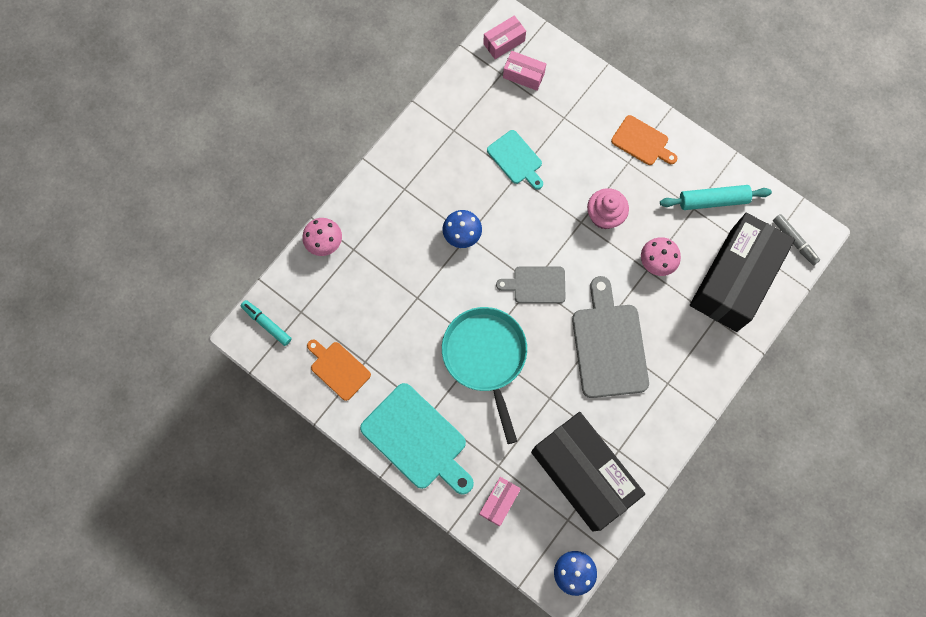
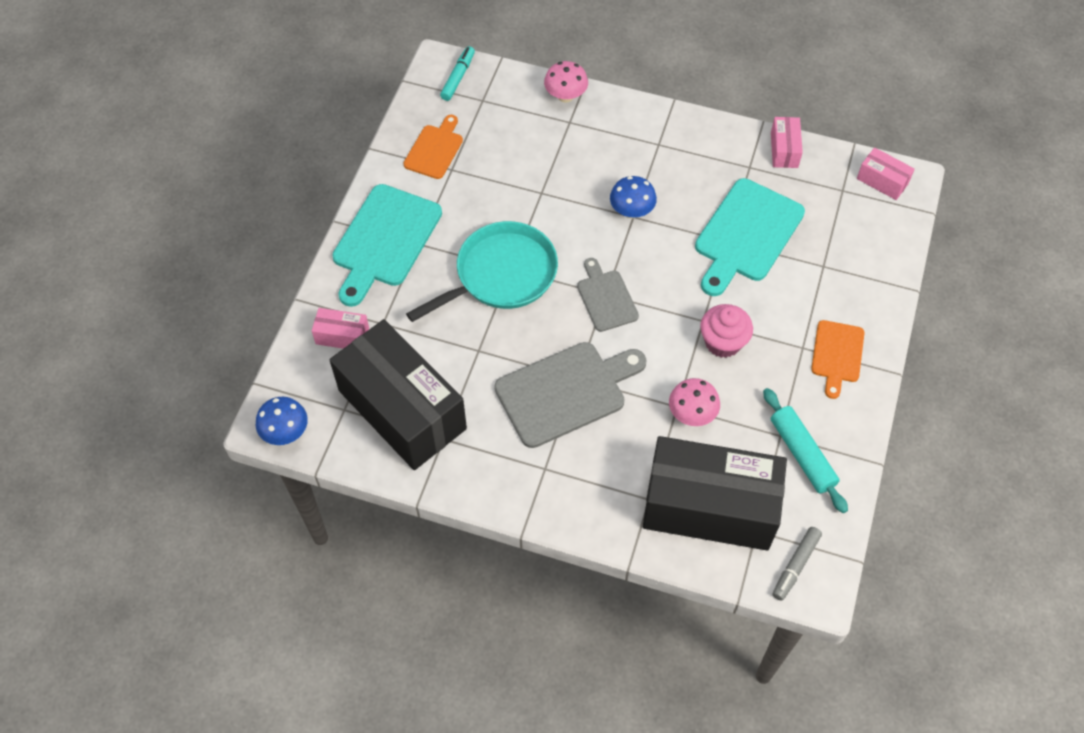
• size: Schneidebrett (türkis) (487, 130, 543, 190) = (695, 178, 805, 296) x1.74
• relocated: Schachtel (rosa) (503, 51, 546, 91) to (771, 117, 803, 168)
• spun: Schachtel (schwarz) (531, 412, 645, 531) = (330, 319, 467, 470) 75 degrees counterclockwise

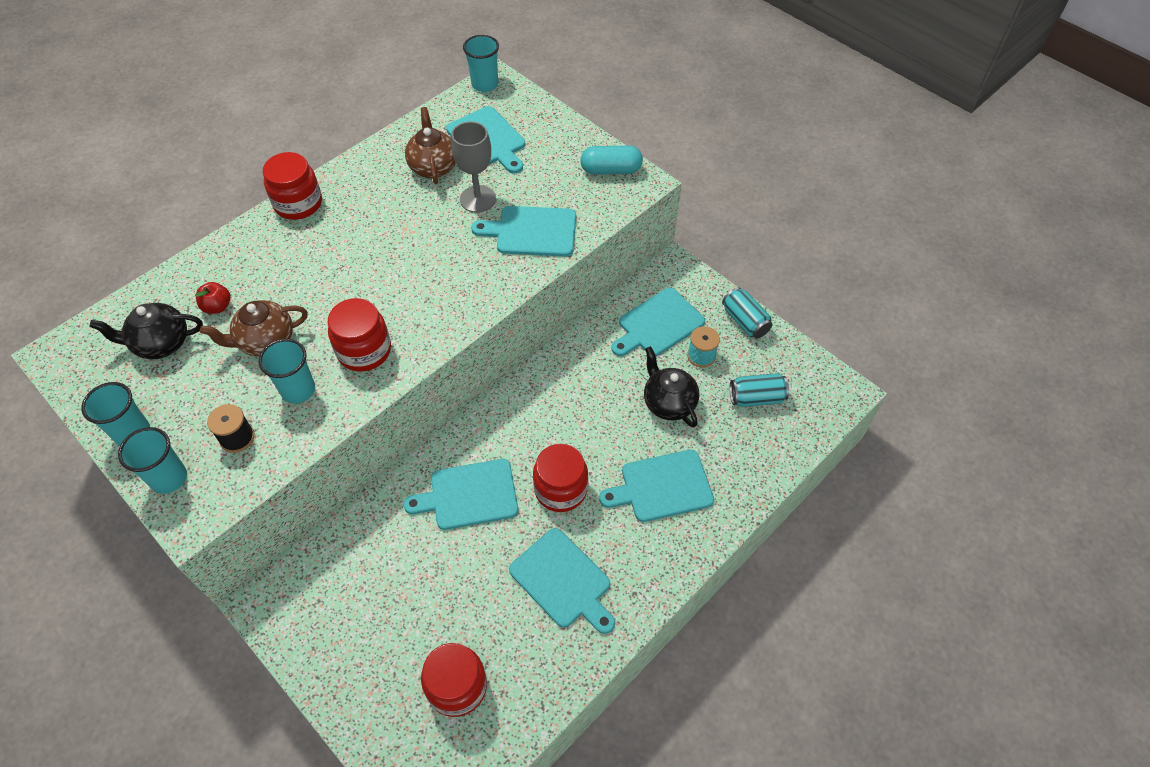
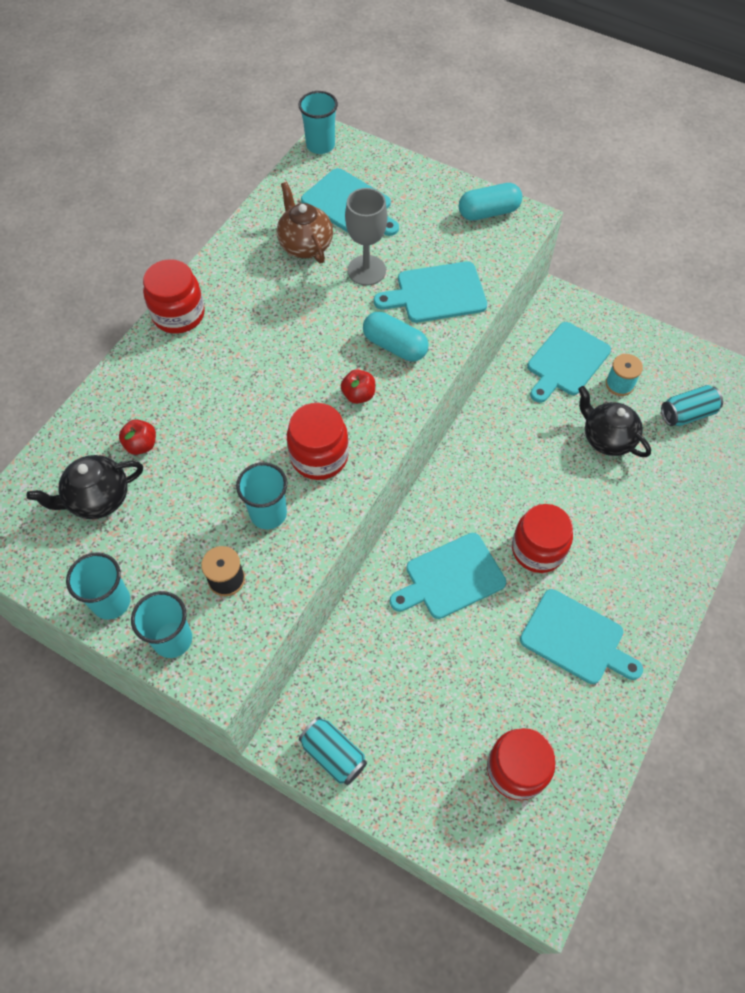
• missing: Teekanne (braun) (200, 300, 308, 357)
• missing: Schneidebrett (türkis) (599, 450, 714, 522)
• relocated: Dose (türkis) (722, 287, 772, 339) to (299, 717, 367, 785)
• appeared: Apfel (rot) (341, 369, 375, 404)
• appeared: Kapsel (türkis) (363, 312, 429, 361)

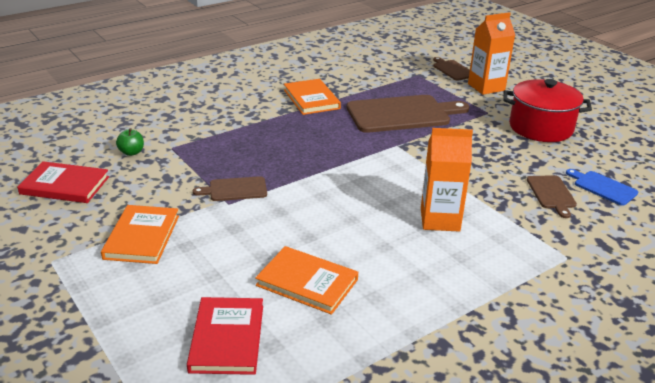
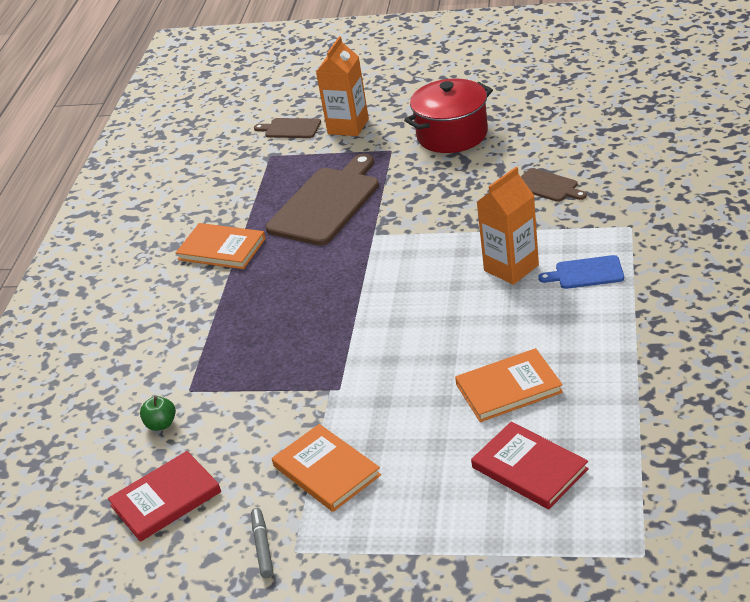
• missing: Schneidebrett (braun) (193, 176, 267, 201)
• relocated: Schneidebrett (blau) (566, 169, 638, 206) to (538, 255, 624, 289)
• appeared: Filzstift (grau) (251, 508, 273, 578)

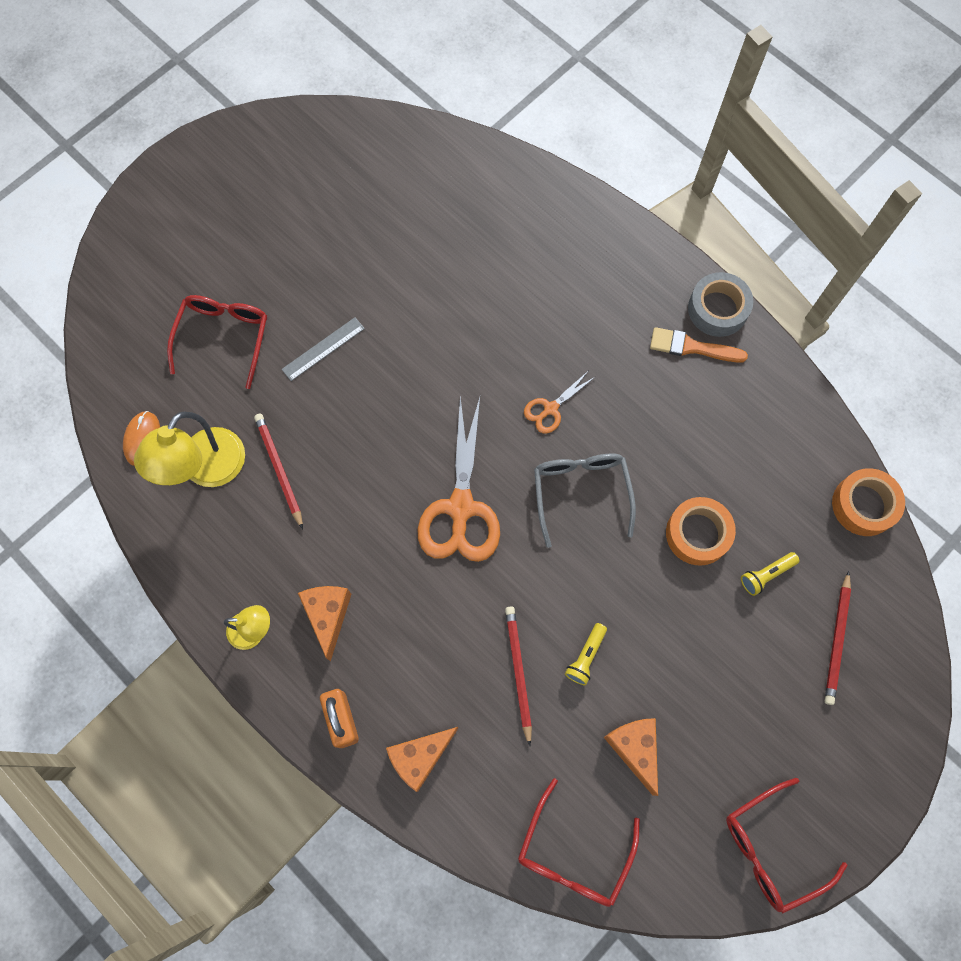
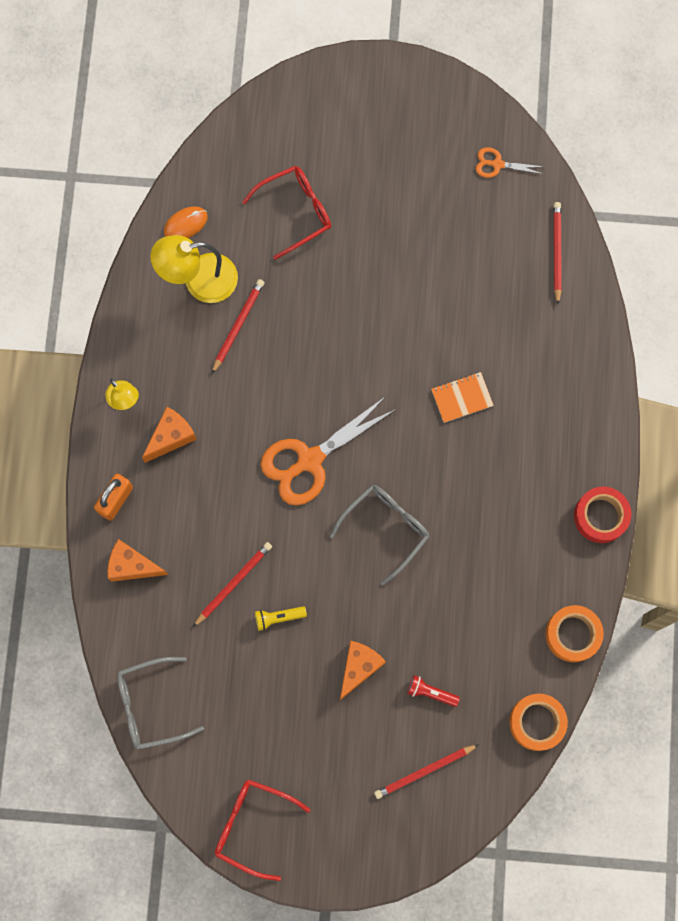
• missing: Lineal (grau) (282, 317, 365, 381)
• colour: Brille (rot) (518, 778, 640, 907) to Brille (grau) (117, 657, 204, 749)
• relocated: Schere (orange) (524, 371, 595, 434) to (476, 147, 544, 178)
• relocated: Käse (orange) (604, 718, 658, 796) to (340, 641, 386, 700)
• missing: Pinsel (orange) (650, 327, 748, 363)
• relocated: Klebeband (orange) (666, 497, 736, 566) to (545, 605, 604, 662)
• colour: Klebeband (grau) (688, 272, 753, 337) to Klebeband (rot) (574, 487, 631, 543)
• colour: Taschenlampe (gelb) (741, 552, 799, 596) to Taschenlampe (rot) (407, 675, 460, 707)
• appeared: Notizbuch (orange) (431, 372, 494, 423)
• appeared: Bleistift (rot) (553, 202, 562, 304)

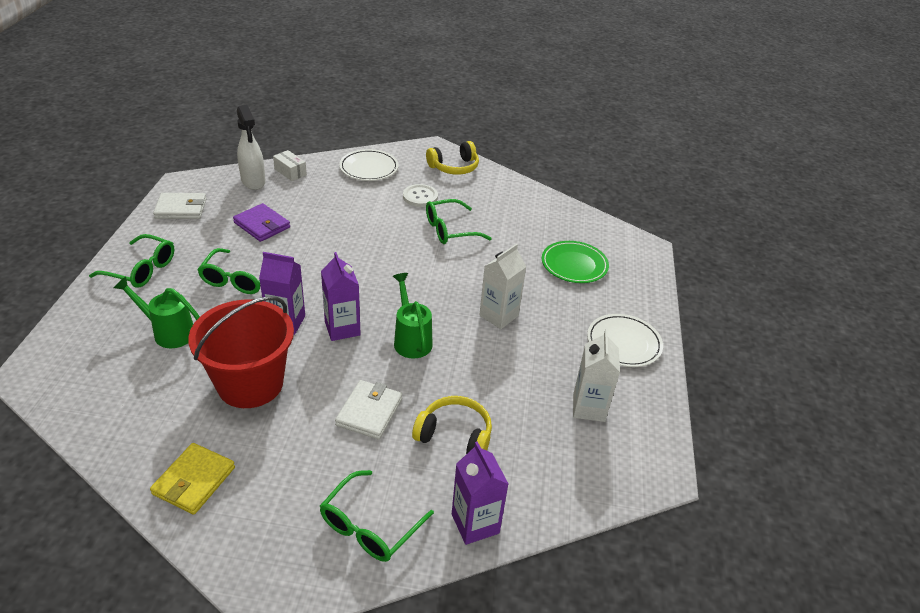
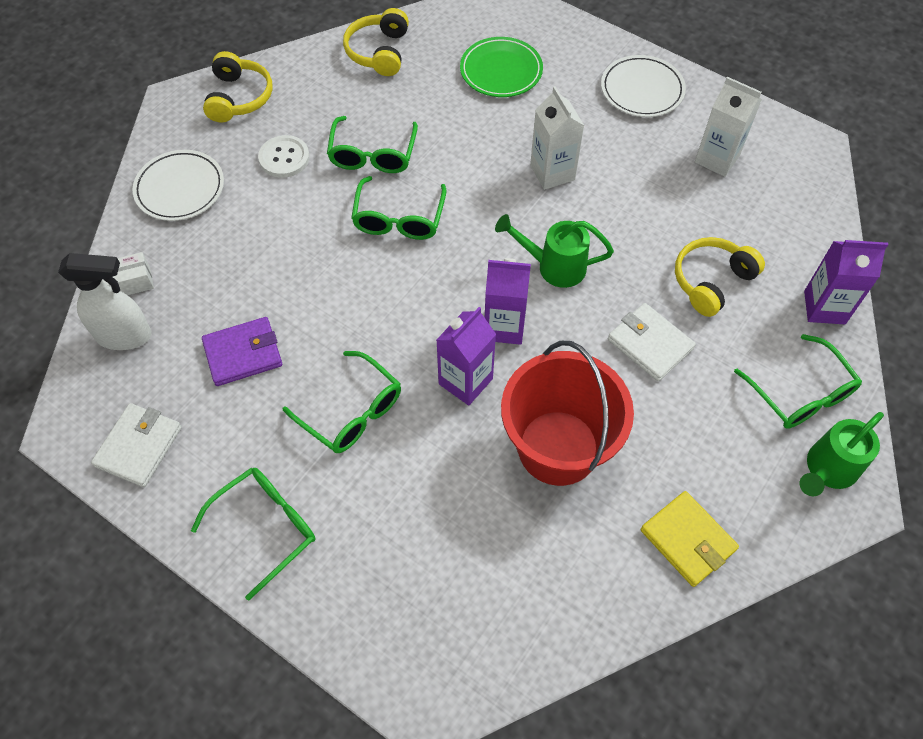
• relocated: Gießkanne (grün) (114, 276, 200, 348) to (799, 412, 884, 496)
• appeared: Kopfhörer (gelb) (343, 8, 409, 76)
• appeared: Brille (grün) (351, 176, 447, 240)

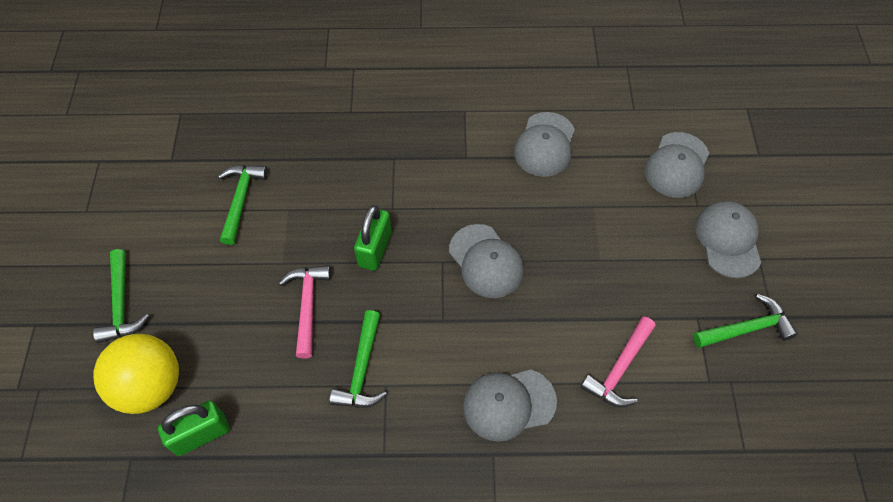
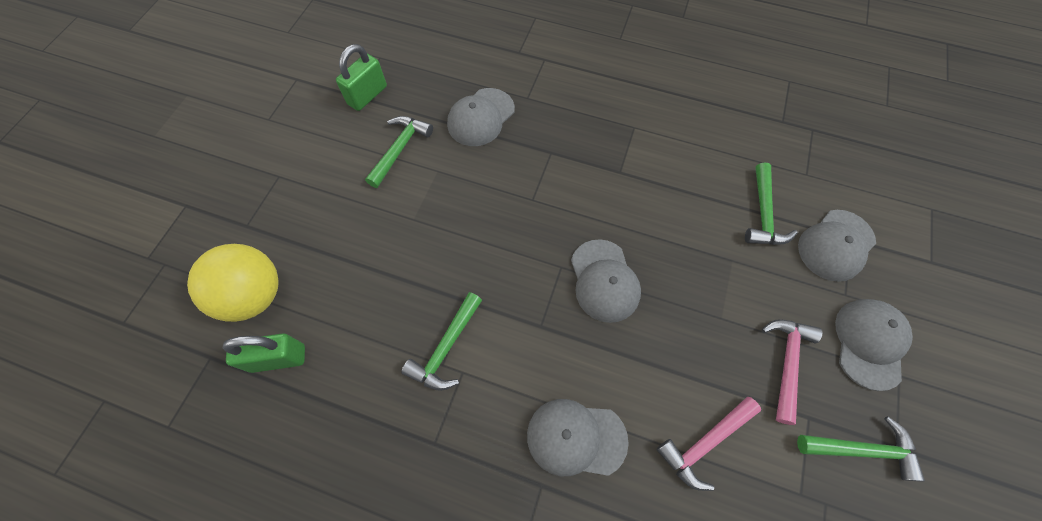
• relocated: Hammer (grün) (93, 249, 149, 343) to (745, 162, 798, 245)
• relocated: Hammer (rosa) (279, 265, 331, 358) to (762, 319, 822, 425)
• relocated: Vorhängeschloss (grün) (354, 205, 392, 271) to (336, 44, 387, 111)
• relocated: Kappe (grau) (514, 112, 575, 177) to (447, 88, 515, 146)

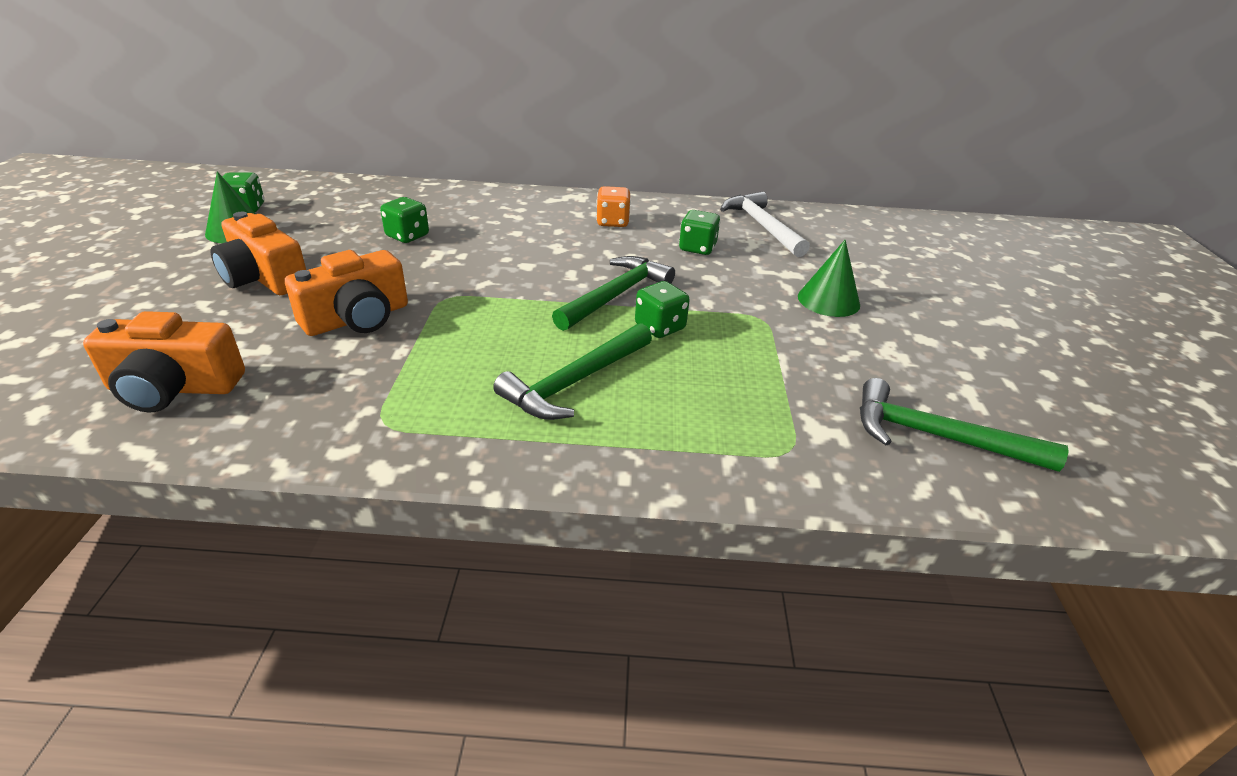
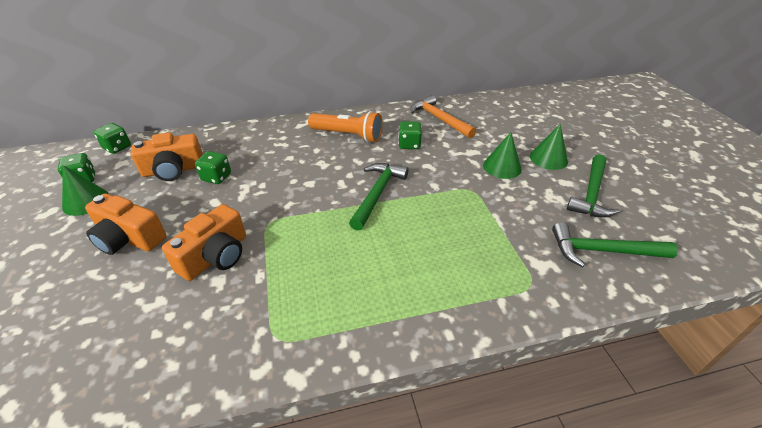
• relocated: Kamera (orange) (83, 311, 245, 413) to (130, 132, 203, 181)
• relocated: Hammer (grün) (493, 323, 652, 420) to (567, 154, 620, 218)
• exchanged: Spielwürfel (orange) (596, 186, 631, 227) to Taschenlampe (orange) (308, 111, 383, 143)
• relocated: Spielwürfel (grün) (635, 281, 690, 338) to (94, 123, 131, 154)
• colour: Hammer (weiß) (720, 191, 810, 257) to Hammer (orange) (411, 95, 476, 138)
• appeared: Kegel (grün) (530, 124, 568, 170)

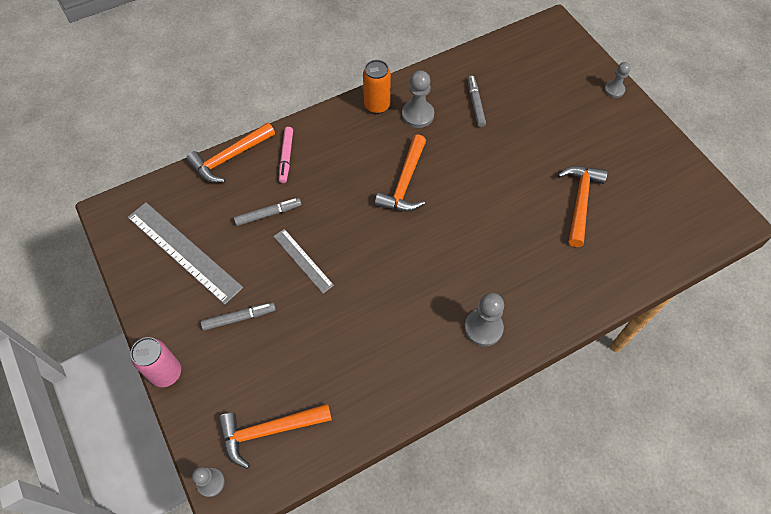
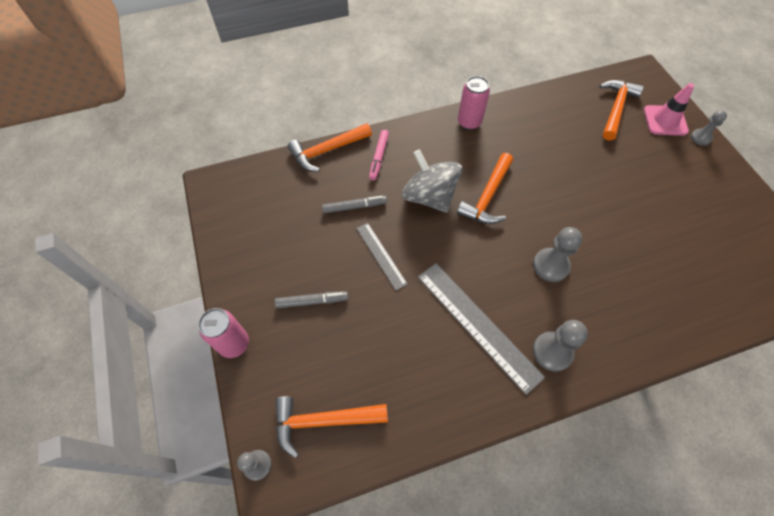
• relocated: Lineal (grau) (127, 202, 243, 305) to (418, 263, 545, 395)
• colour: Dose (orange) (363, 60, 391, 114) to Dose (rosa) (458, 76, 490, 130)
• relocated: Bauer (grau) (402, 70, 434, 128) to (533, 227, 582, 282)
• missing: Filzstift (grau) (467, 75, 486, 127)
• relocated: Hammer (orange) (558, 166, 608, 247) to (600, 80, 644, 141)
• appeared: Kreisel (grau) (402, 149, 462, 213)
• appeared: Leitkegel (rosa) (644, 83, 694, 136)

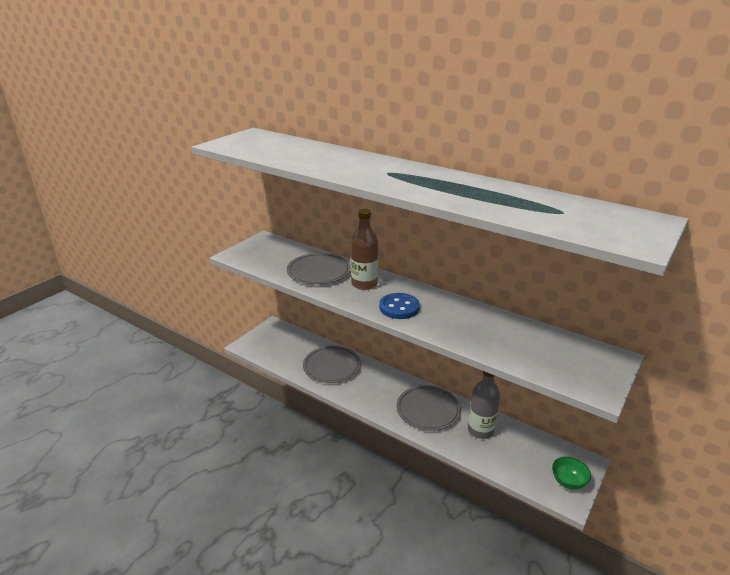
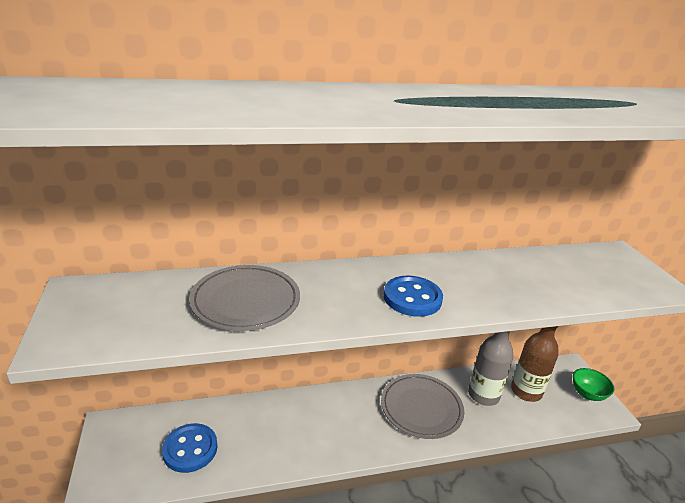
• missing: Teller (grau) (303, 346, 361, 383)
• relocated: Flasche (braun) (351, 209, 378, 290) to (511, 326, 559, 402)
• appeared: Knopf (blau) (162, 423, 218, 473)

